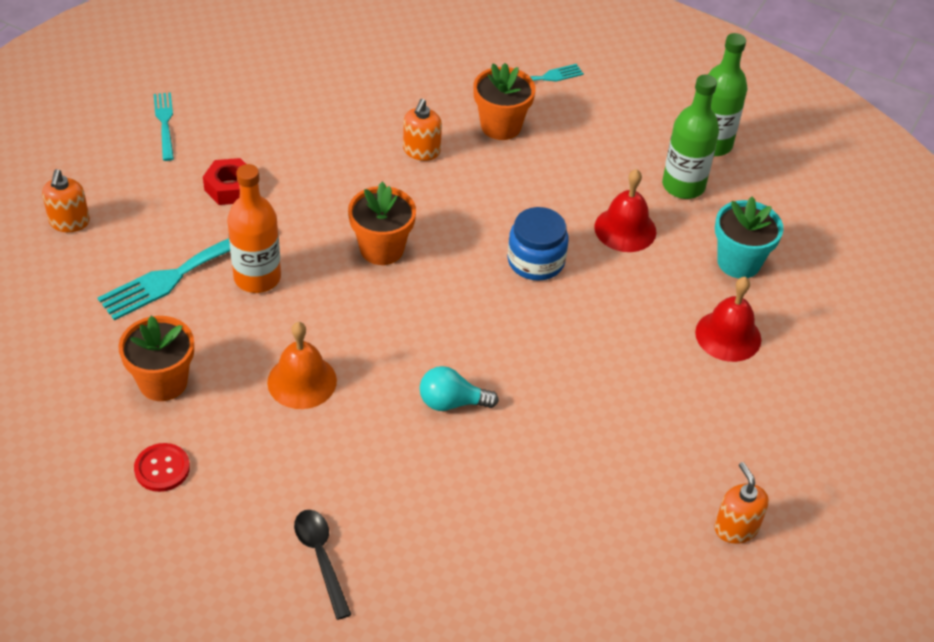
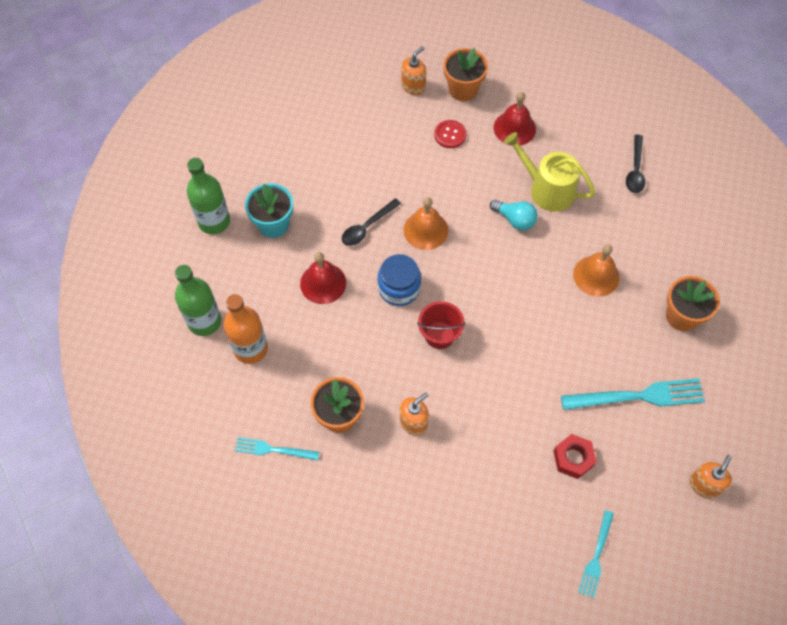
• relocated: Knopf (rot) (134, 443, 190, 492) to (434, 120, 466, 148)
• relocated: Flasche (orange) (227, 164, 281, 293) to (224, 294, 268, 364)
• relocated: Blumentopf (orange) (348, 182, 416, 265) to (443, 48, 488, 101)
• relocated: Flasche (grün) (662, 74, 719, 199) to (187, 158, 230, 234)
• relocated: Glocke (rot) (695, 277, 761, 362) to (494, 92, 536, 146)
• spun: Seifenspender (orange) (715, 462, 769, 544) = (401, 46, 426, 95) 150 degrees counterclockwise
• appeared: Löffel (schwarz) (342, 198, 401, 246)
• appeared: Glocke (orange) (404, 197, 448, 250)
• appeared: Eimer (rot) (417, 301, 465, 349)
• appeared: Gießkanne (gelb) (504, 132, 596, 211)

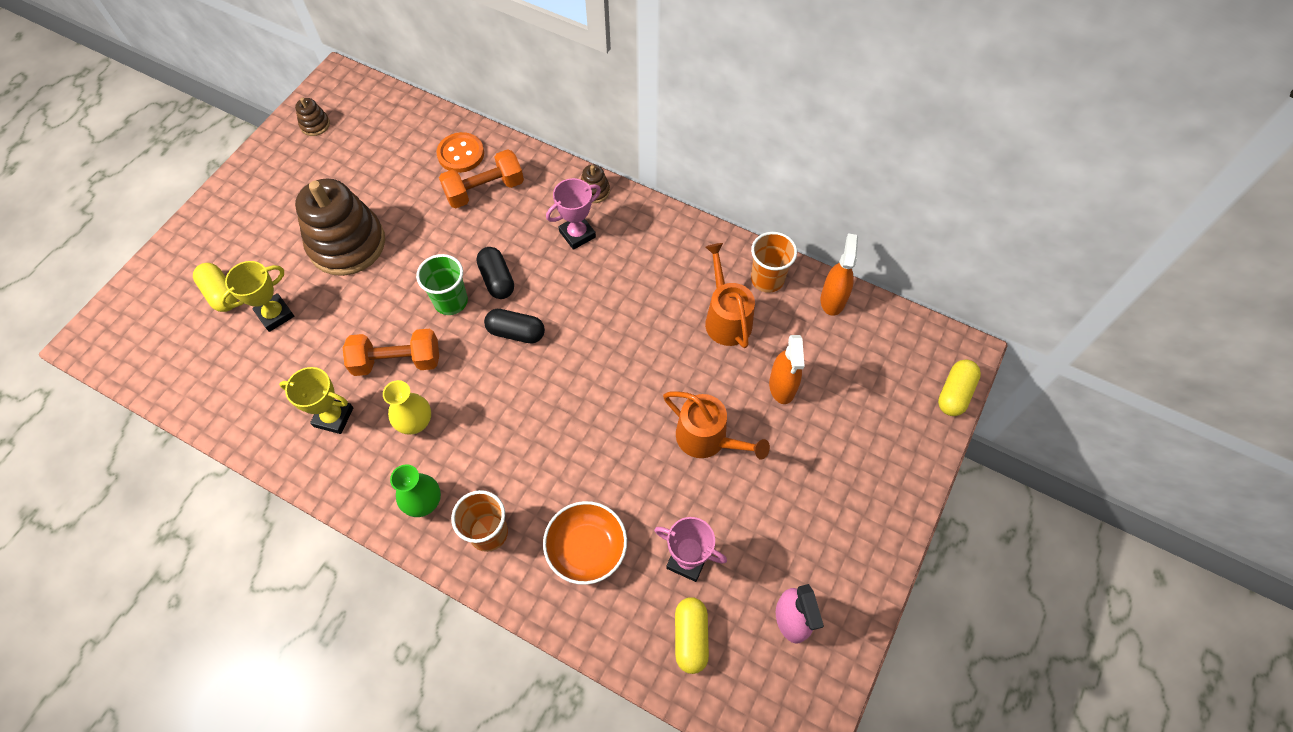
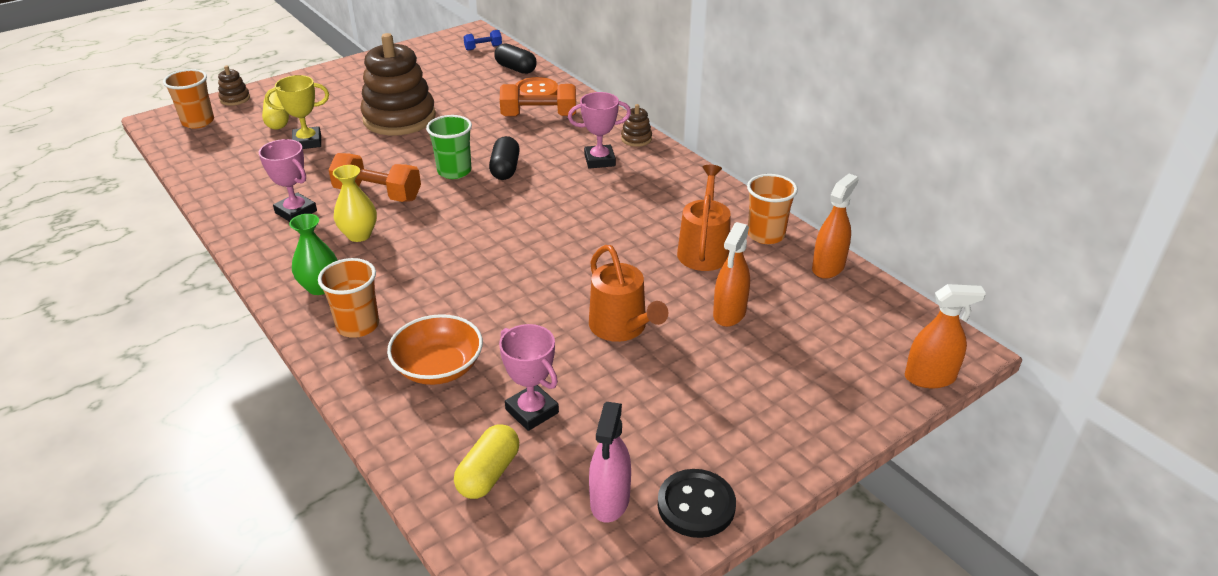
• colour: Pokal (gelb) (279, 367, 353, 434) to Pokal (rosa) (259, 139, 317, 222)
• relocated: Stapelspielzeug (braun) (295, 98, 330, 136) to (218, 66, 250, 106)
• relocated: Kapsel (schwarz) (484, 309, 545, 343) to (494, 43, 537, 74)
• exchanged: Kapsel (gelb) (938, 360, 981, 416) to Sprühflasche (orange) (905, 284, 986, 388)
• appeared: Becher (orange) (163, 69, 214, 129)
• appeared: Hantel (blau) (464, 30, 502, 50)
• appeared: Knopf (schwarz) (658, 469, 736, 538)

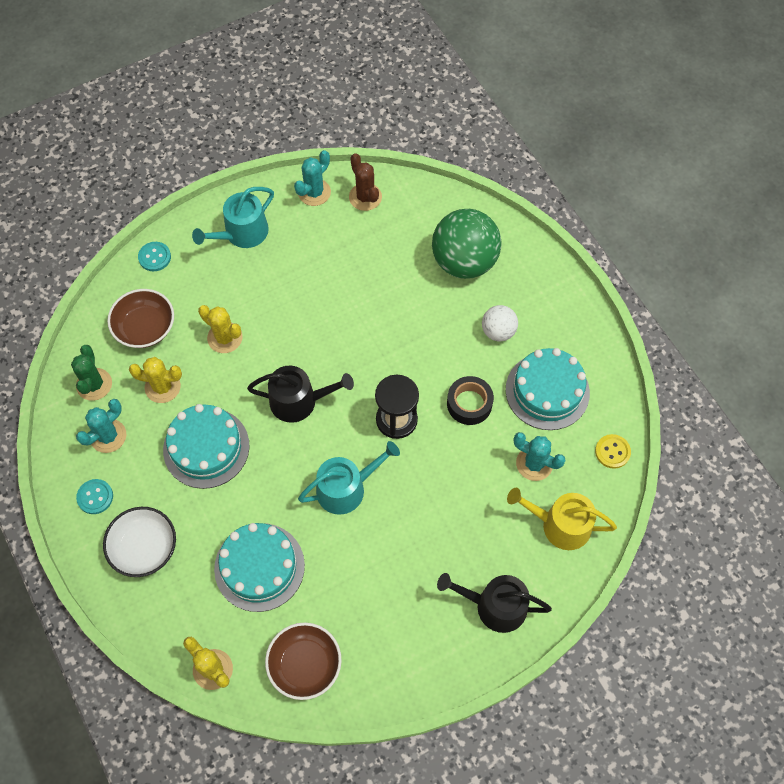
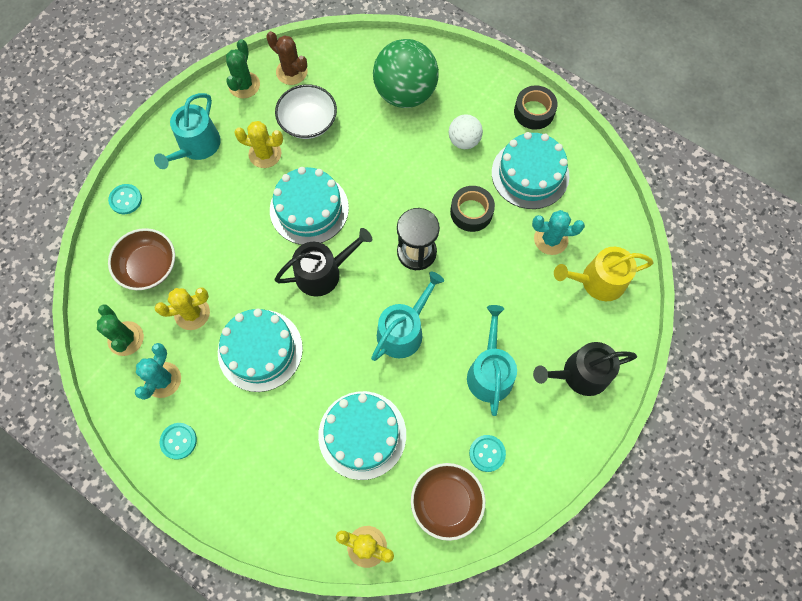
• relocated: Schüssel (weiß) (103, 507, 176, 577) to (275, 84, 337, 139)
• relocated: Kaktus (gelb) (198, 305, 243, 353) to (234, 121, 283, 168)
• colour: Kaktus (türkis) (294, 150, 331, 206) to Kaktus (grün) (226, 39, 260, 99)
• missing: Knopf (gelb) (595, 434, 631, 469)
• appeared: Kuchen (türkis) (270, 167, 349, 245)
• appeared: Gießkanne (türkis) (467, 305, 517, 416)
• appeared: Knopf (türkis) (469, 435, 506, 472)
• appeared: Klebeband (schwarz) (514, 86, 558, 130)

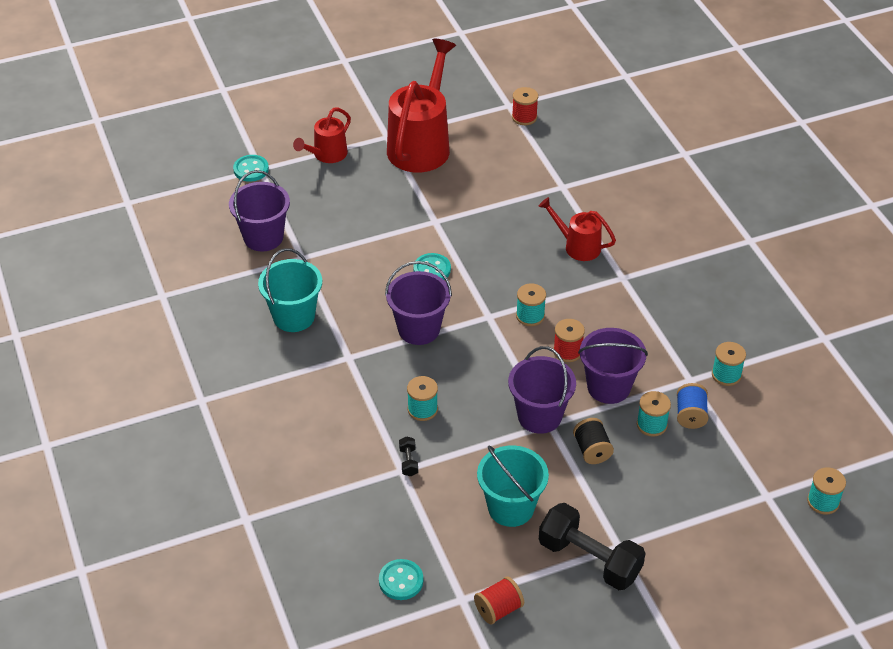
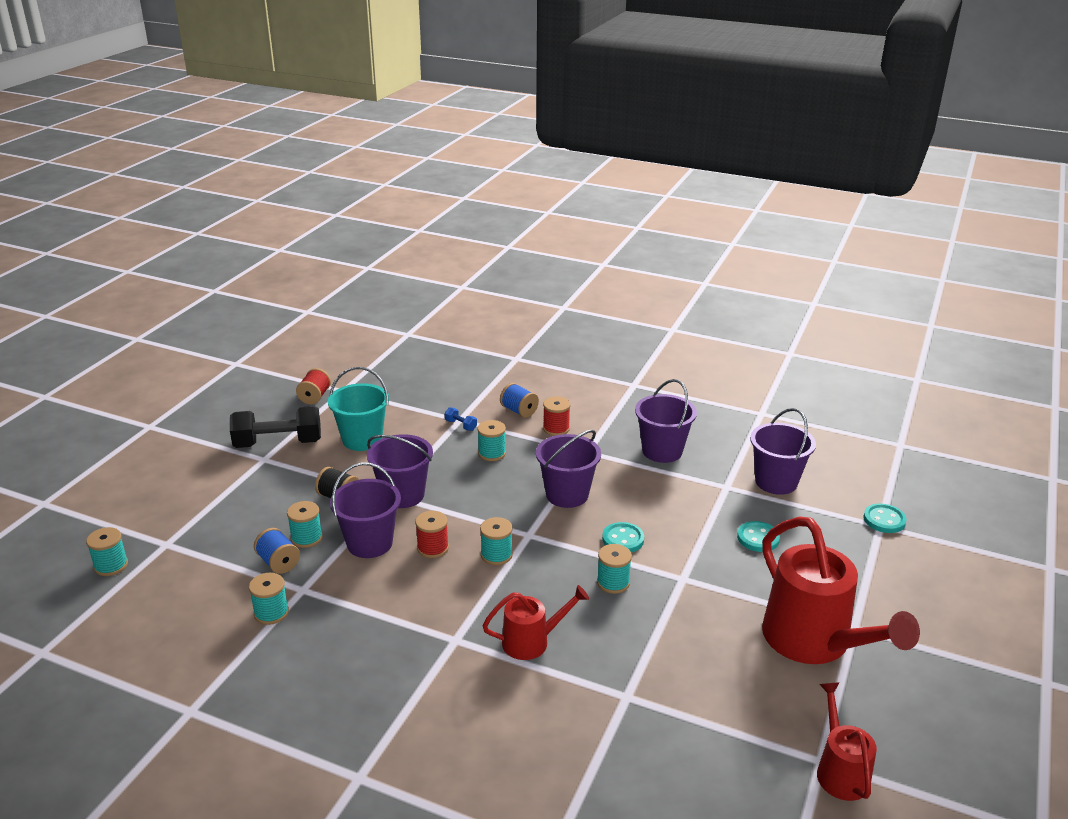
• colour: Eimer (türkis) (258, 248, 322, 332) to Eimer (lila) (635, 379, 697, 463)
• relocated: Gießkanne (rot) (293, 108, 351, 163) to (817, 682, 877, 801)
• relocated: Knopf (türkis) (379, 559, 423, 600) to (737, 521, 780, 552)
• colour: Hantel (schwarz) (399, 436, 418, 476) to Hantel (blau) (445, 407, 477, 431)
• relocated: Garnrolle (rot) (512, 87, 538, 125) to (543, 396, 570, 436)
• appeared: Garnrolle (blau) (500, 383, 539, 418)
• appeared: Garnrolle (türkis) (597, 544, 632, 594)

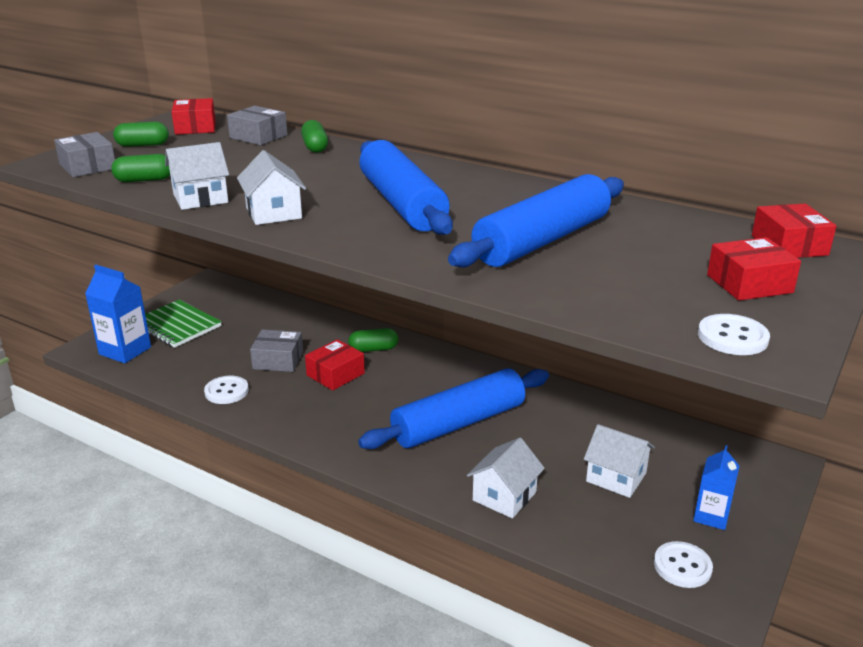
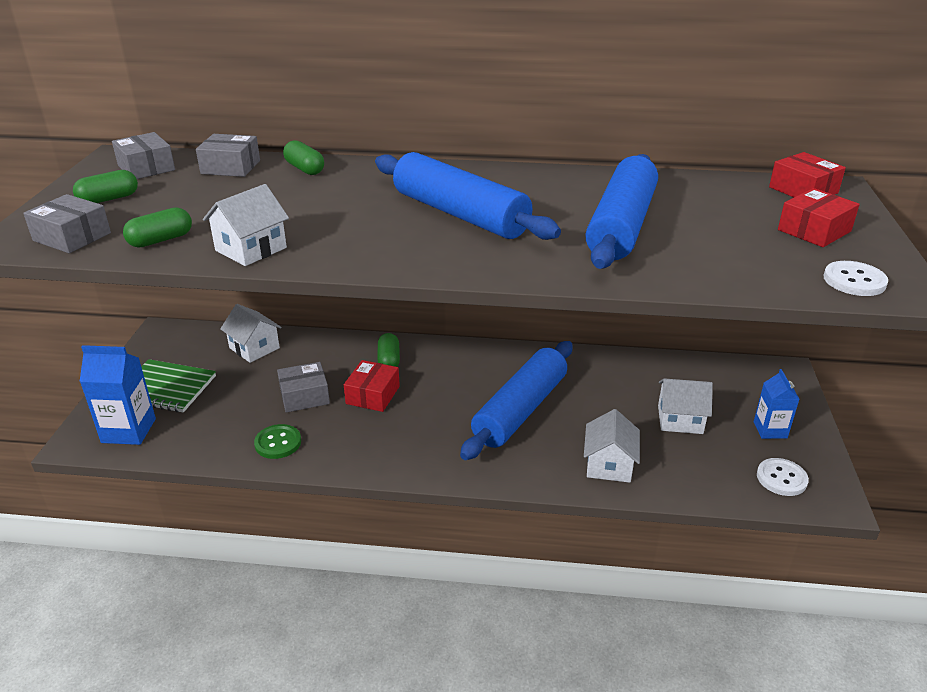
• colour: Schachtel (rot) (172, 98, 216, 135) to Schachtel (grau) (112, 132, 175, 179)
• colour: Knopf (weiß) (204, 376, 249, 404) to Knopf (grün) (254, 424, 301, 459)
• relocated: Haus (weiß) (237, 150, 306, 225) to (220, 304, 282, 363)
• spun: Kapsel (grün) (348, 328, 398, 352) = (378, 333, 400, 367) 60 degrees counterclockwise

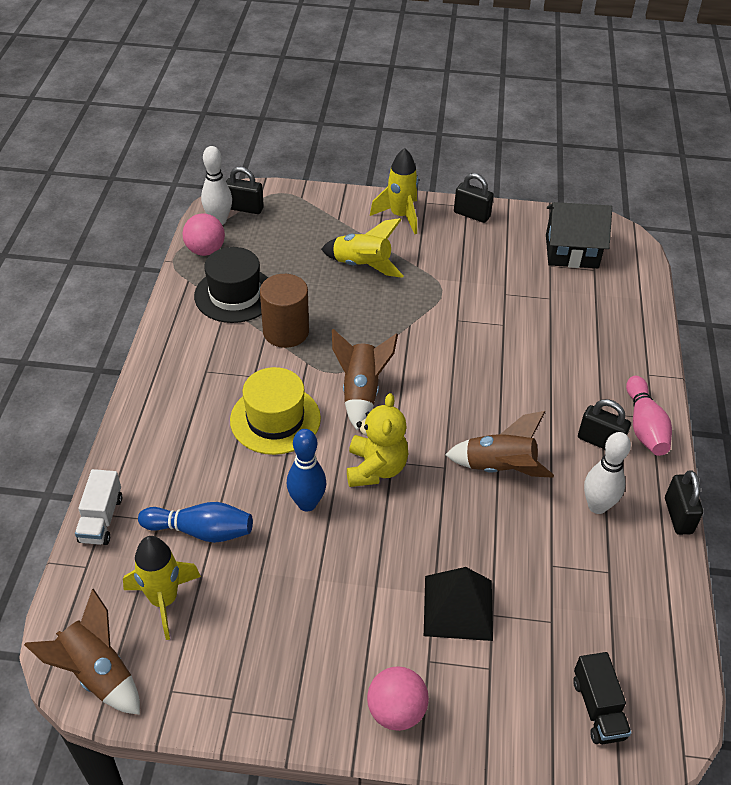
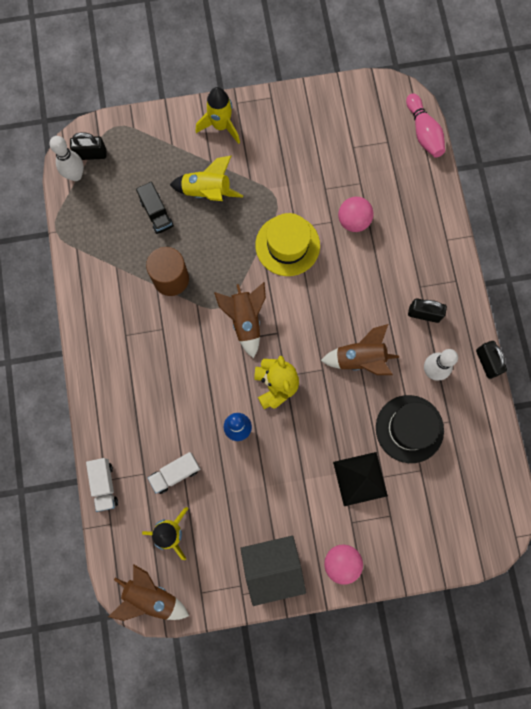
• exchanged: Bowlingkegel (blau) (138, 502, 253, 543) to Lastwagen (weiß) (147, 452, 200, 494)
• relocated: Ball (rosa) (182, 214, 225, 256) to (338, 197, 373, 232)
• relocated: Hut (schwarz) (194, 247, 268, 323) to (376, 395, 444, 463)
• relocated: Hut (gelb) (230, 367, 321, 455) to (255, 213, 320, 276)
• missing: Vorhängeschloss (schwarz) (454, 173, 494, 223)
• relocated: Haus (schwarz) (546, 202, 612, 268) to (240, 536, 306, 606)
• relocated: Lastwagen (schwarz) (573, 652, 631, 744) to (136, 182, 174, 234)
• relocated: Bowlingkegel (rosa) (626, 376, 672, 456) to (406, 93, 445, 157)

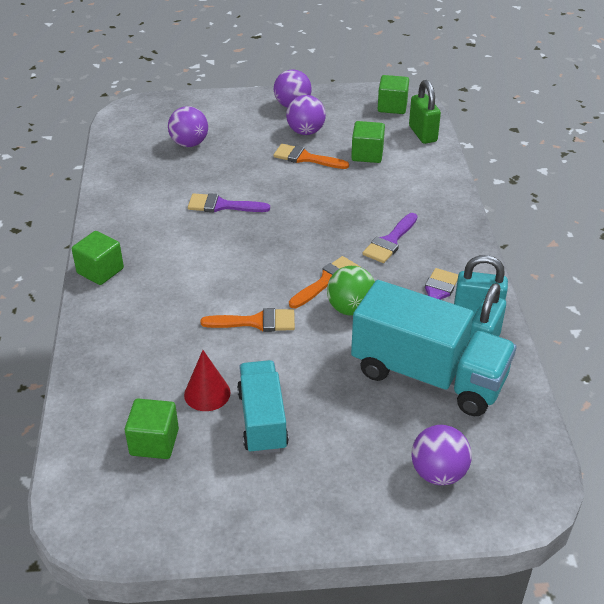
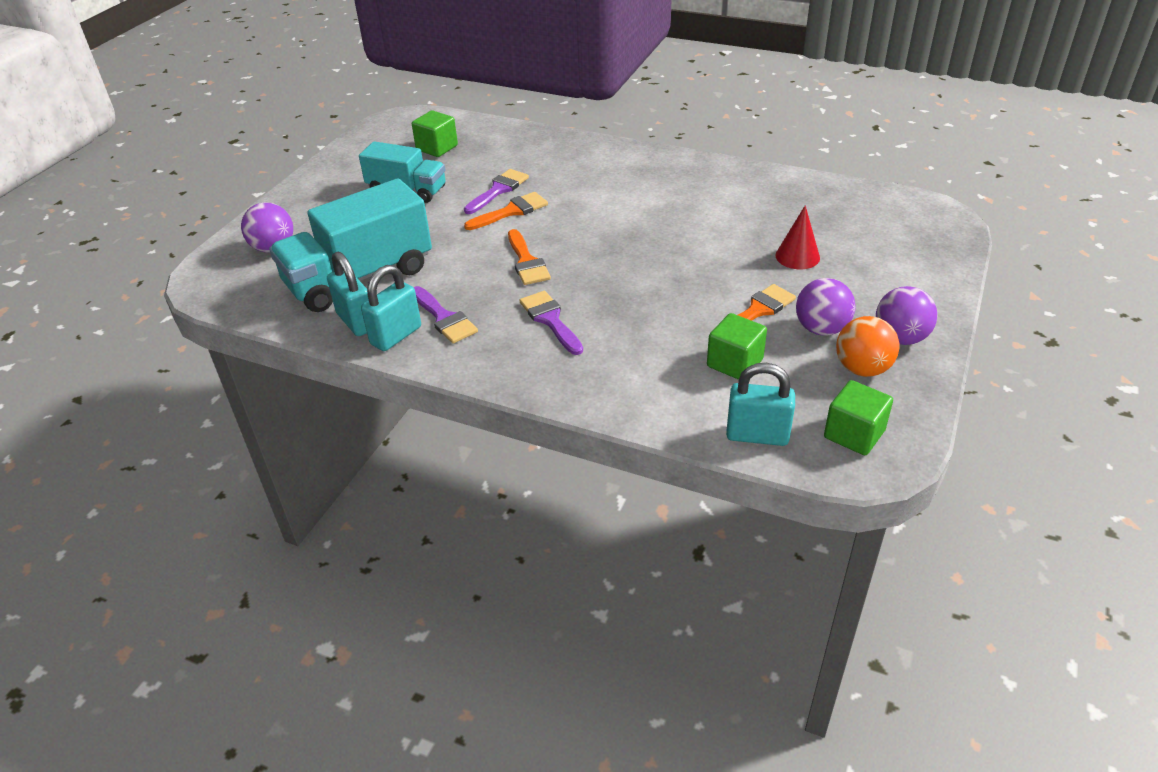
• missing: Kubus (grün) (72, 231, 124, 285)
• missing: Ball (lila) (168, 106, 208, 147)
• relocated: Kegel (rot) (184, 350, 231, 411) to (775, 205, 820, 269)
• relocated: Pinsel (lila) (188, 193, 270, 212) to (464, 169, 529, 214)
• spun: Pinsel (orange) (201, 308, 295, 332) = (464, 192, 548, 230) 150 degrees counterclockwise
• missing: Ball (grün) (327, 266, 375, 316)
• colour: Vorhängeschloss (grün) (409, 80, 441, 144) to Vorhängeschloss (türkis) (726, 363, 795, 446)
• appeared: Ball (orange) (836, 316, 900, 377)

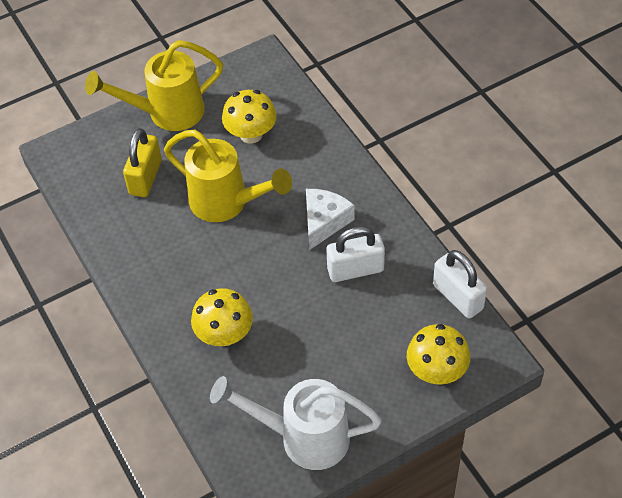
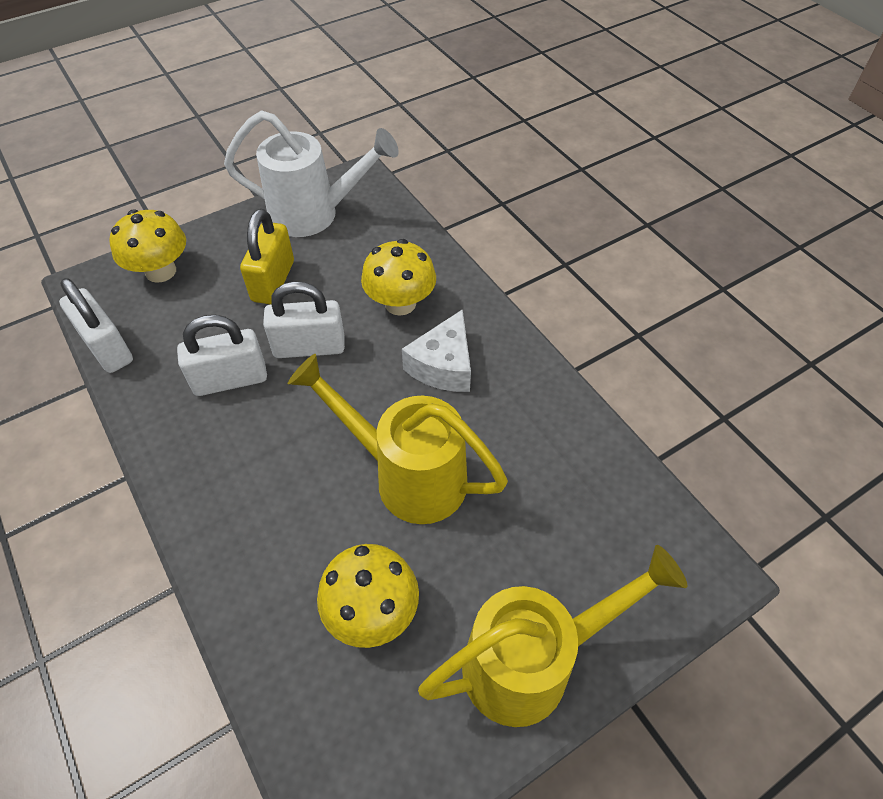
• relocated: Vorhängeschloss (gelb) (123, 128, 162, 197) to (240, 209, 294, 304)
• relocated: Käse (weiß) (306, 189, 355, 250) to (402, 309, 471, 392)
• appeared: Vorhängeschloss (weiß) (263, 281, 345, 358)

